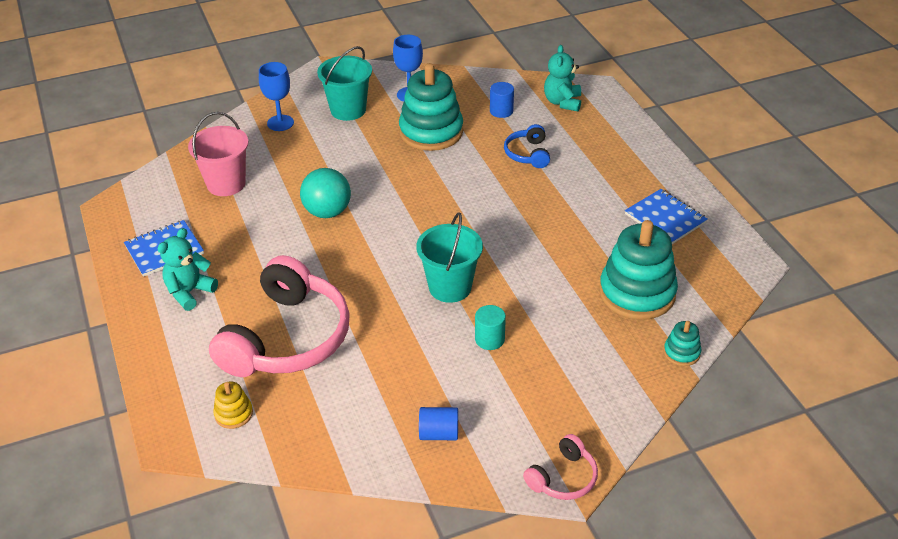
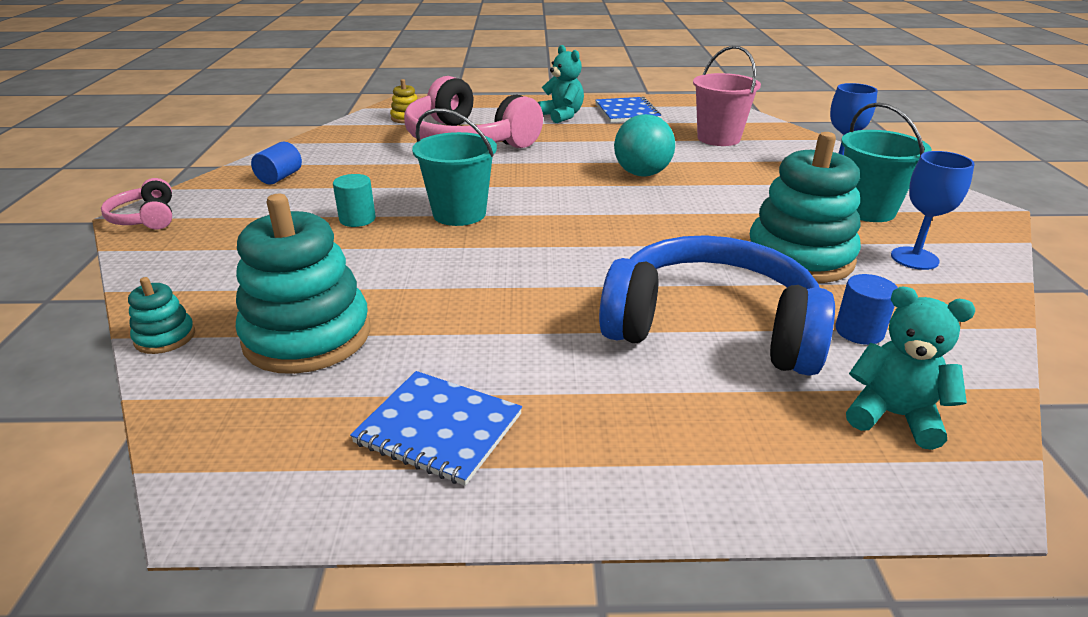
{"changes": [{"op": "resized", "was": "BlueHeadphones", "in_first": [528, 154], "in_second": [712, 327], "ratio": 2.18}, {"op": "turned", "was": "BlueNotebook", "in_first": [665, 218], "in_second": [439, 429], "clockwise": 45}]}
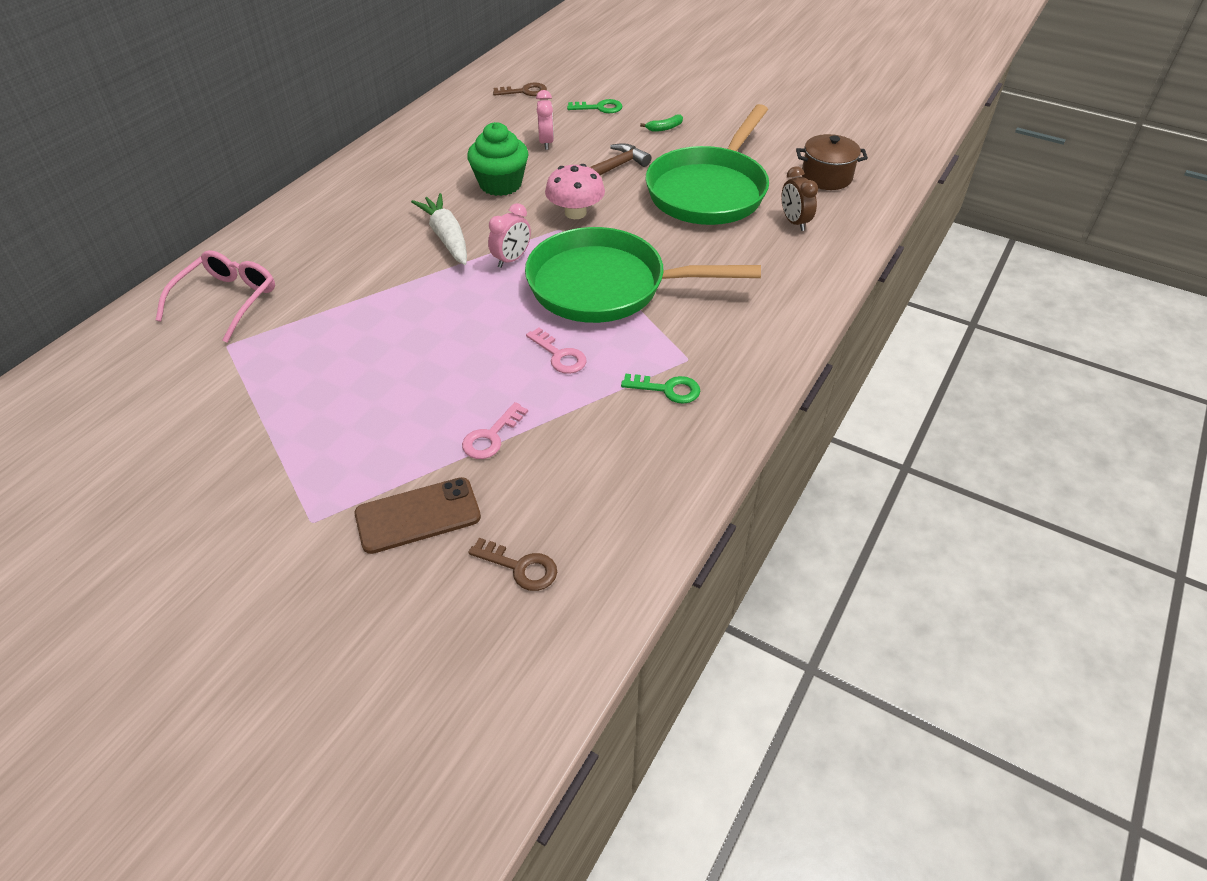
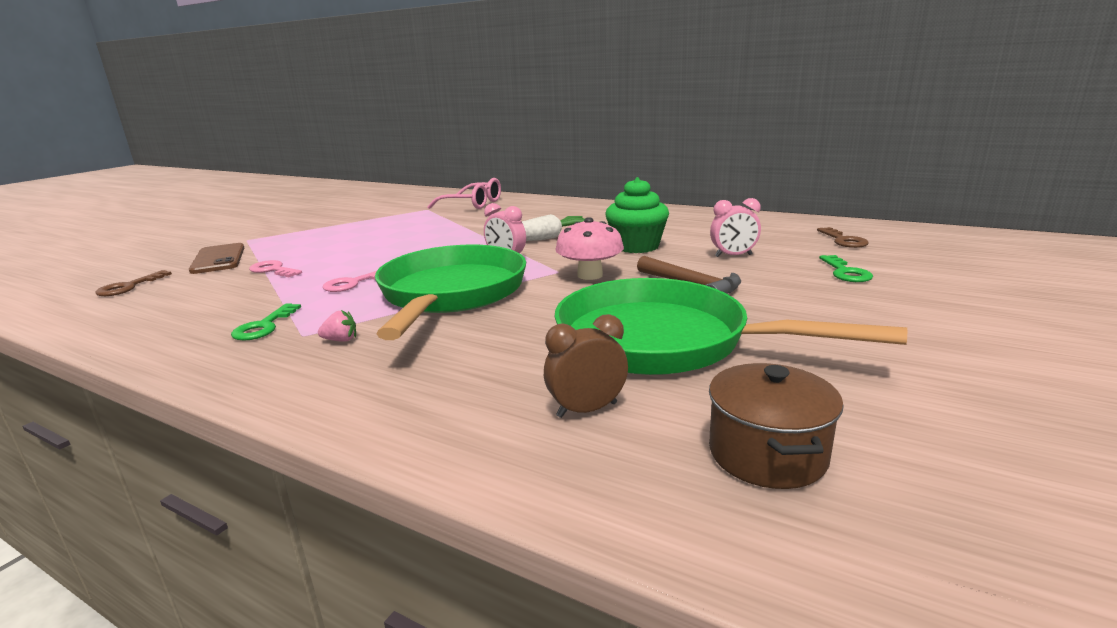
{"changes": [{"op": "removed", "was": "GreenBanana", "in_first": [664, 128]}, {"op": "added", "now": "PinkStrawberry", "in_second": [341, 340]}]}
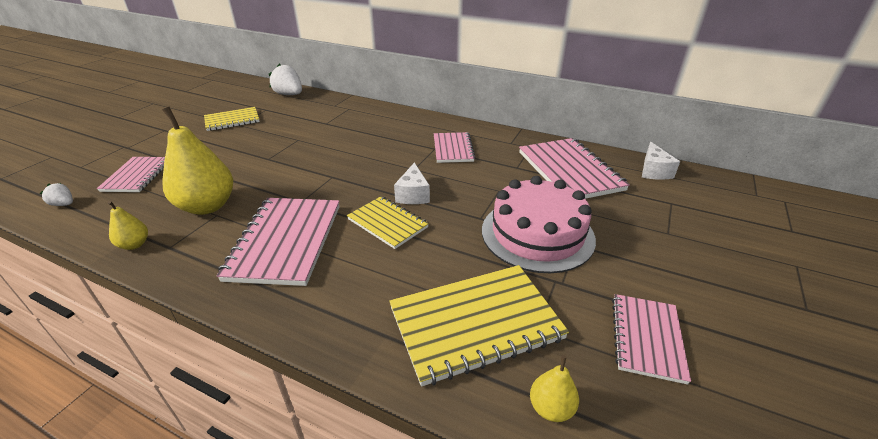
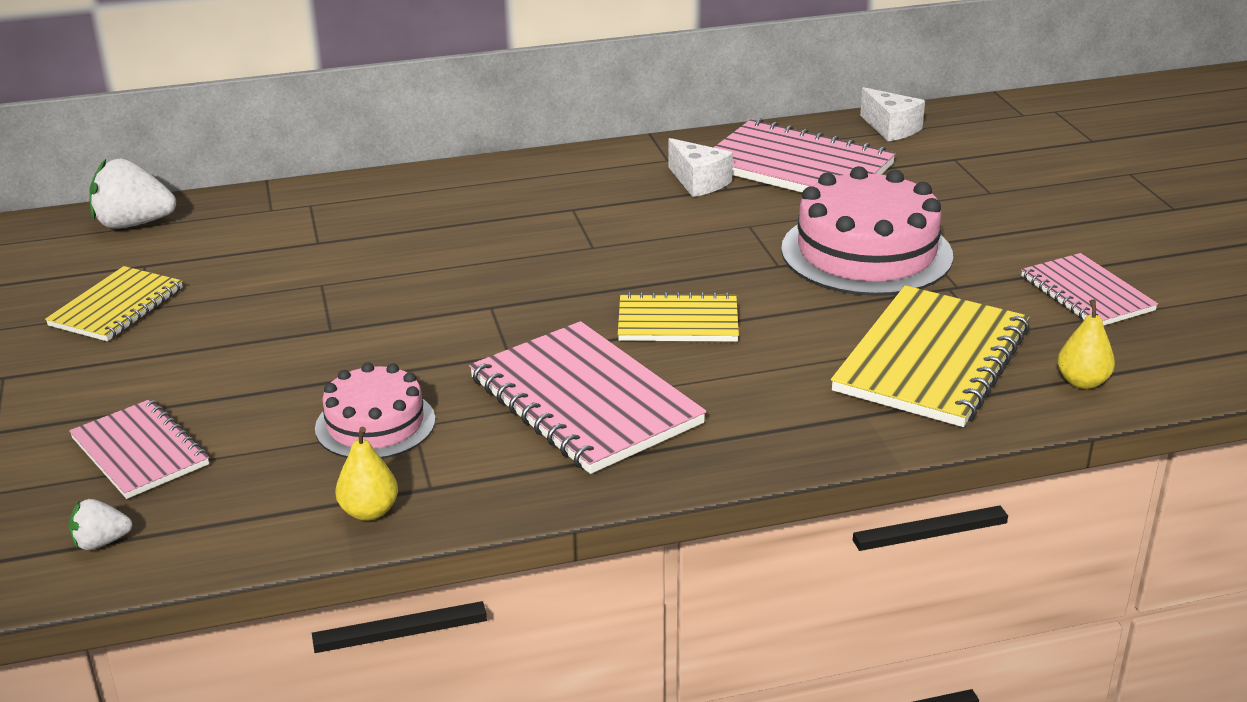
{"changes": [{"op": "replaced", "was": "YellowPear", "now": "PinkCake", "in_first": [207, 206], "in_second": [375, 424]}, {"op": "removed", "was": "PinkNotebook", "in_first": [453, 149]}, {"op": "moved", "was": "WhiteCheese", "in_first": [413, 195], "in_second": [698, 182]}]}
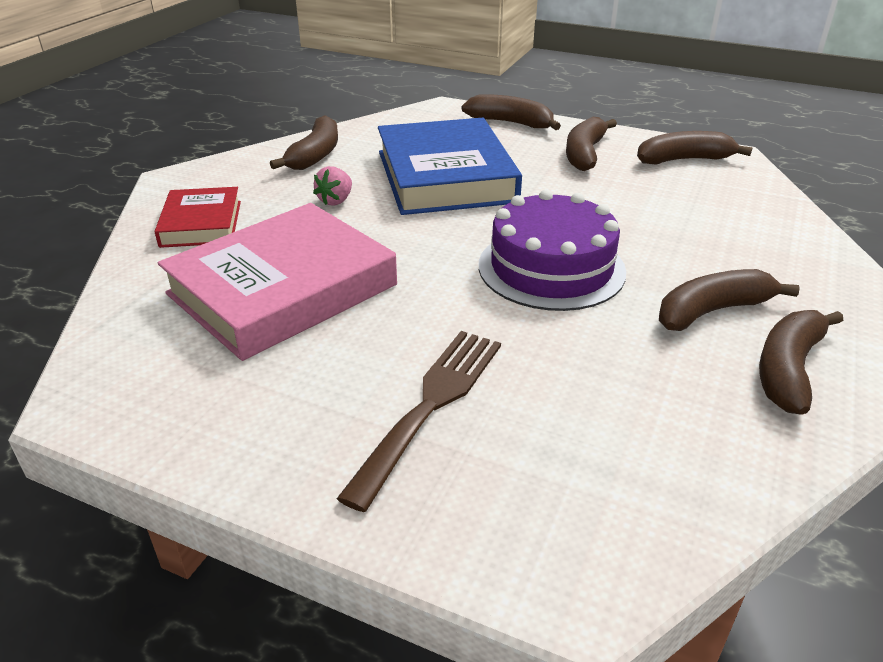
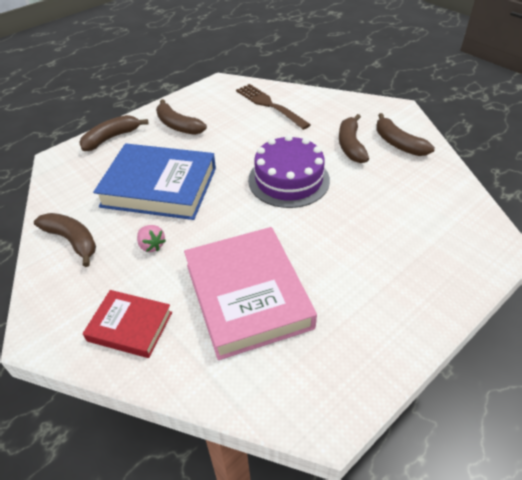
{"changes": [{"op": "removed", "was": "BrownBanana", "in_first": [683, 160]}, {"op": "moved", "was": "BrownFork", "in_first": [430, 405], "in_second": [269, 105]}]}
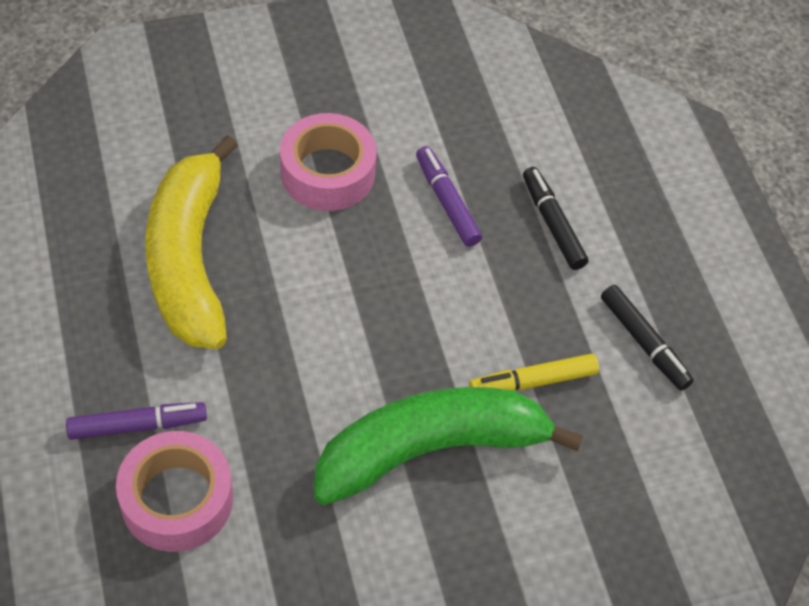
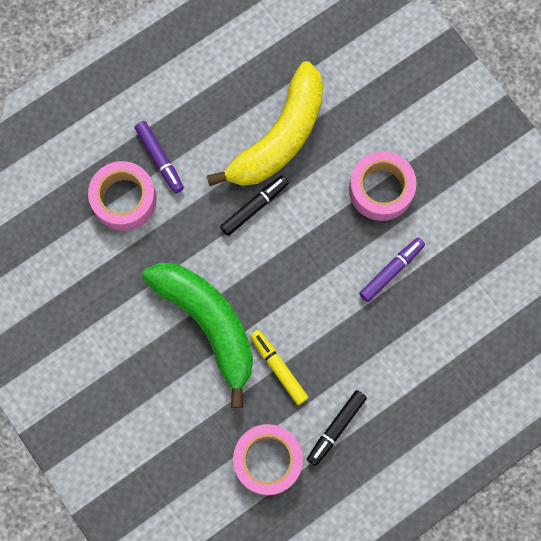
{"changes": [{"op": "turned", "was": "YellowBanana", "in_first": [189, 259], "in_second": [279, 137], "clockwise": 150}, {"op": "moved", "was": "BlackMarker", "in_first": [552, 223], "in_second": [254, 207]}, {"op": "added", "now": "PinkTape", "in_second": [267, 460]}]}
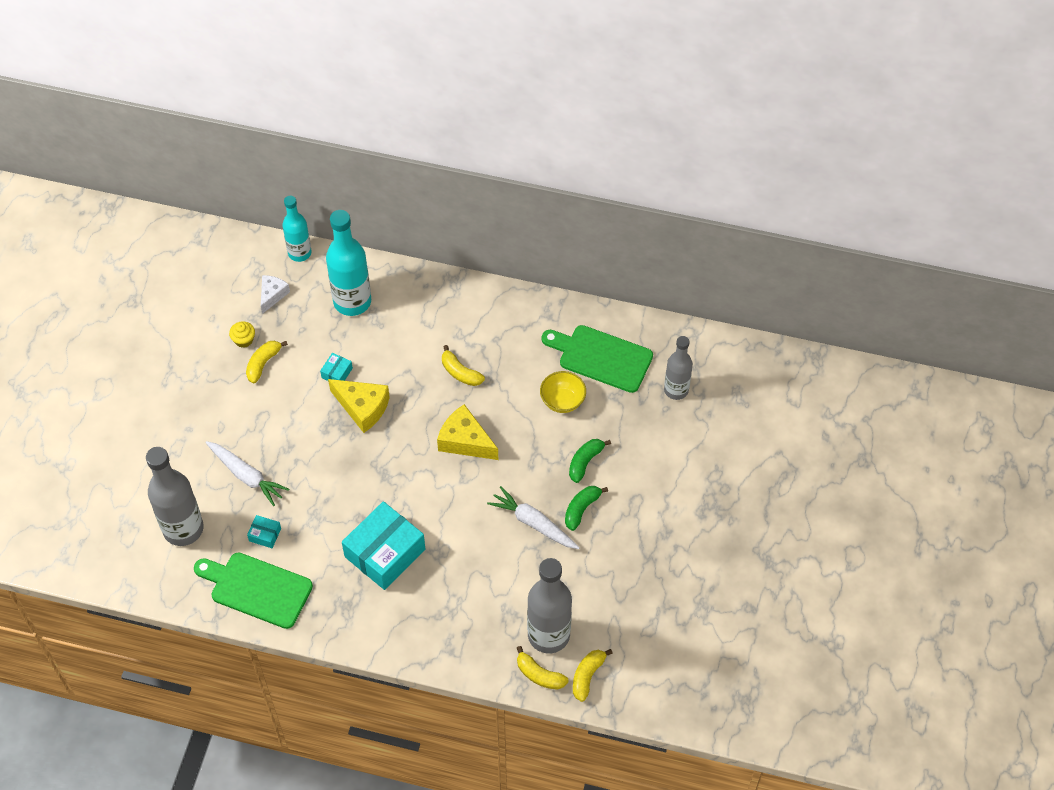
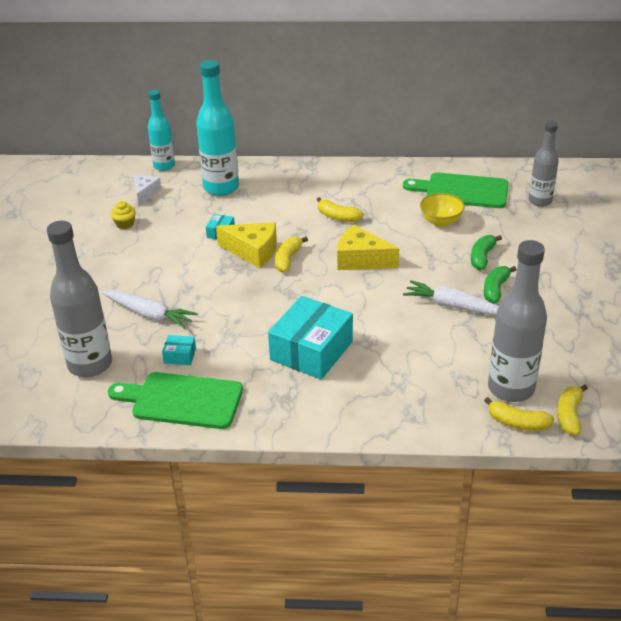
{"changes": [{"op": "moved", "was": "YellowBanana", "in_first": [263, 364], "in_second": [288, 259]}]}
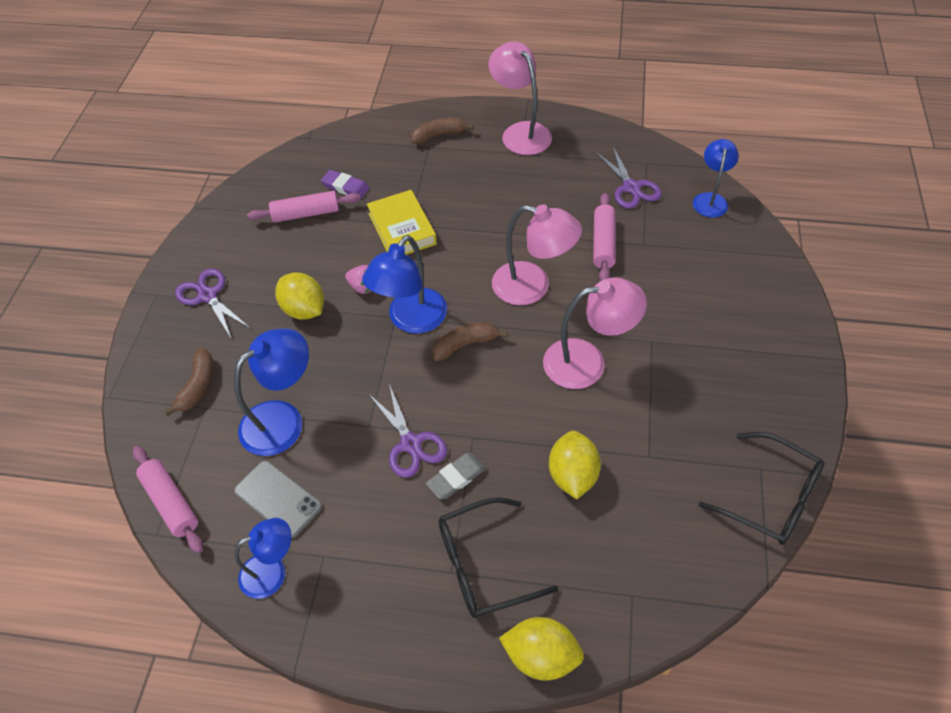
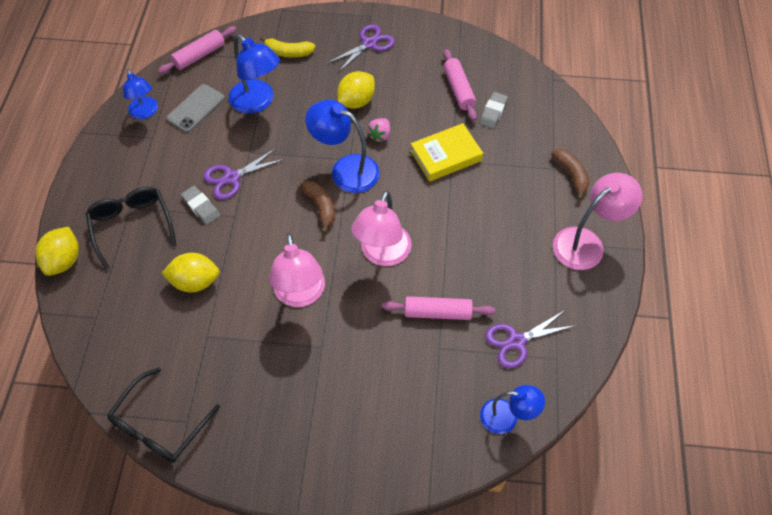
{"changes": [{"op": "recoloured", "was": "PurpleEraser", "now": "GreyEraser", "in_first": [345, 187], "in_second": [493, 112]}, {"op": "recoloured", "was": "BrownBanana", "now": "YellowBanana", "in_first": [198, 386], "in_second": [288, 52]}]}
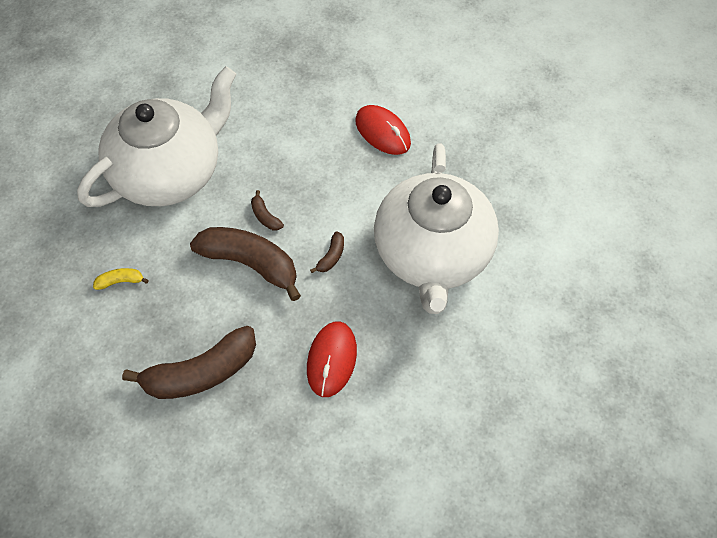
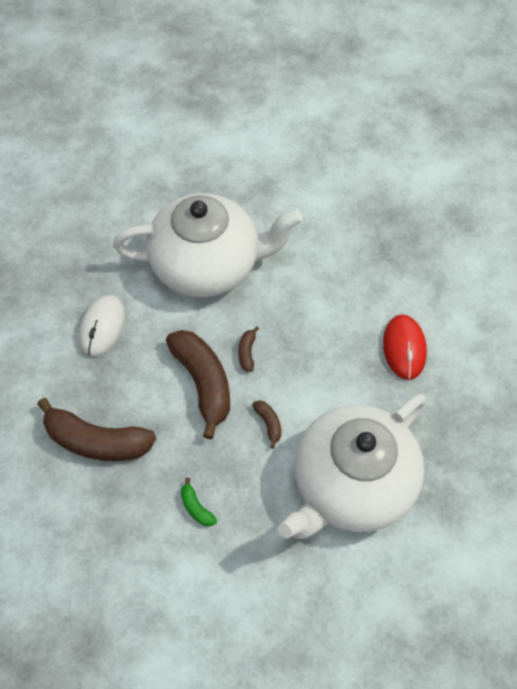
{"changes": [{"op": "turned", "was": "BrownBanana", "in_first": [331, 257], "in_second": [269, 424], "clockwise": -90}, {"op": "replaced", "was": "YellowBanana", "now": "WhiteMouse", "in_first": [121, 281], "in_second": [102, 327]}, {"op": "replaced", "was": "RedMouse", "now": "GreenBanana", "in_first": [331, 360], "in_second": [196, 507]}]}
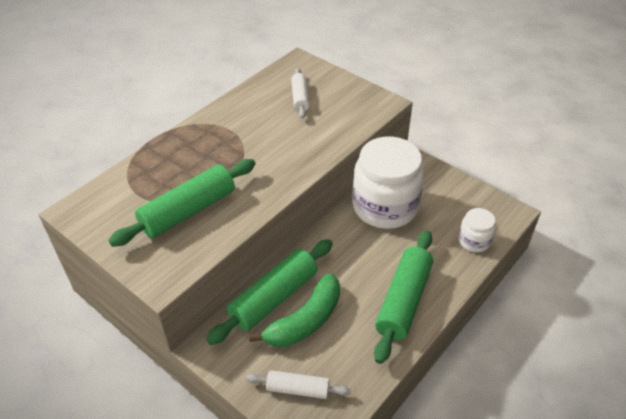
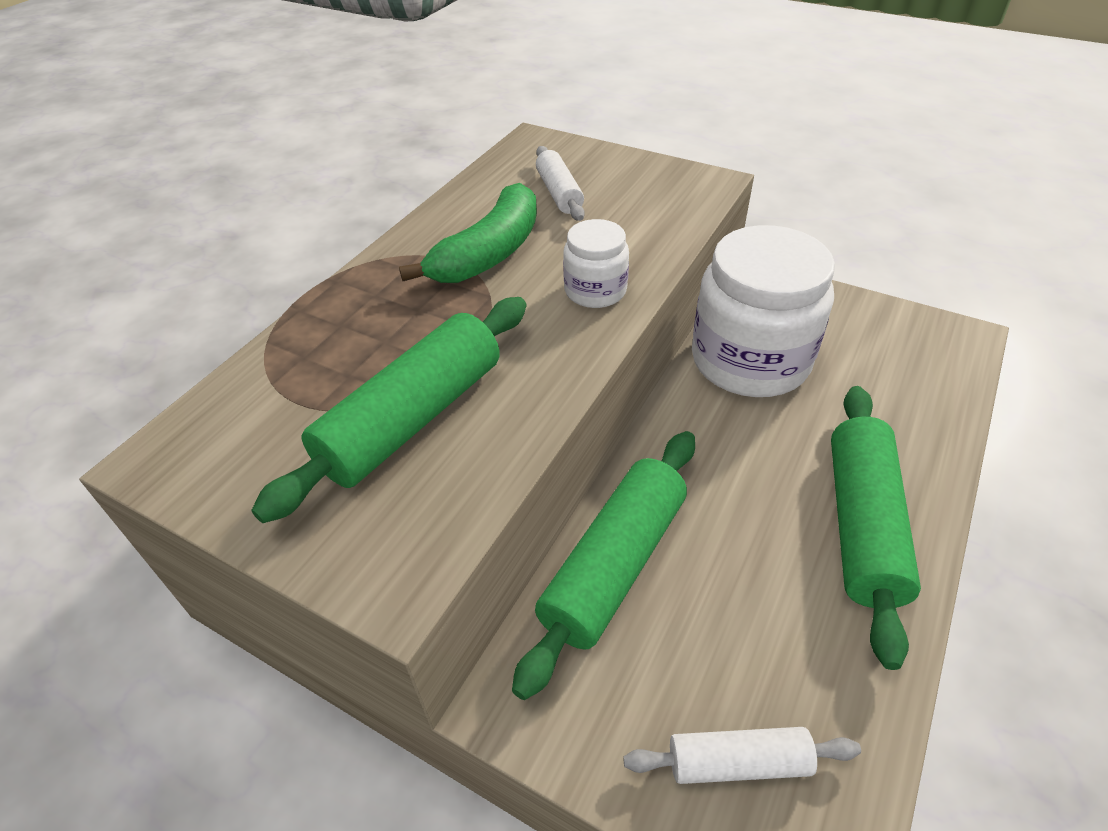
{"changes": [{"op": "moved", "was": "WhiteJar", "in_first": [474, 241], "in_second": [595, 291]}, {"op": "moved", "was": "GreenBanana", "in_first": [305, 321], "in_second": [489, 253]}]}
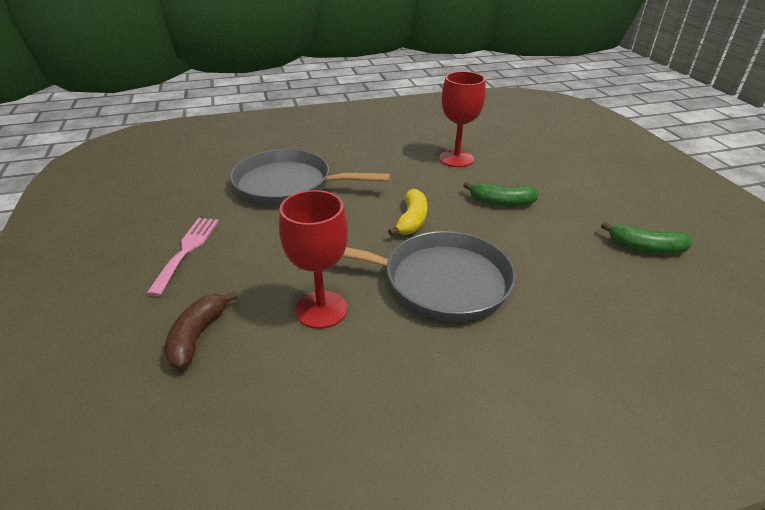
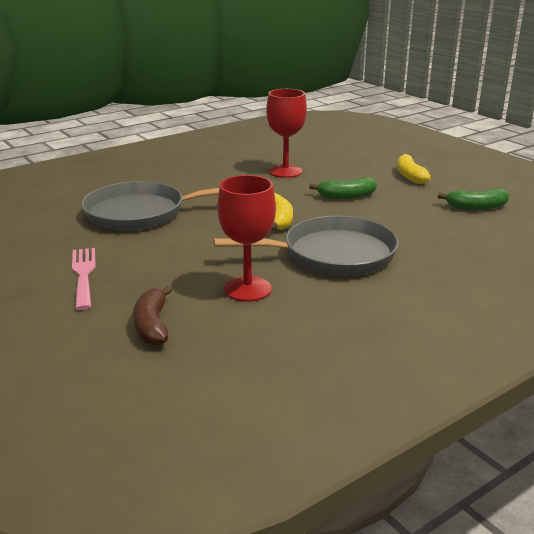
{"changes": [{"op": "added", "now": "YellowBanana", "in_second": [410, 176]}]}
